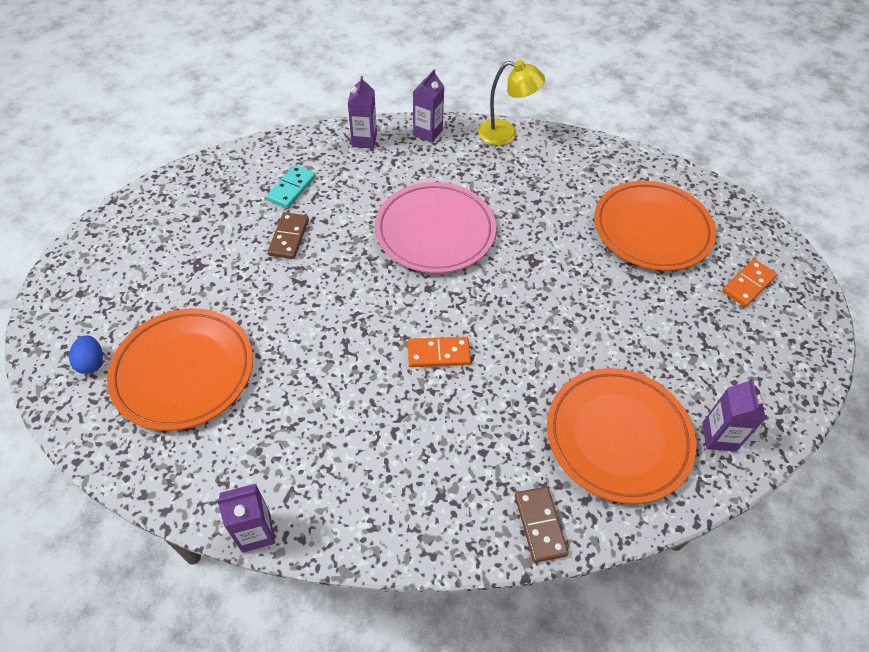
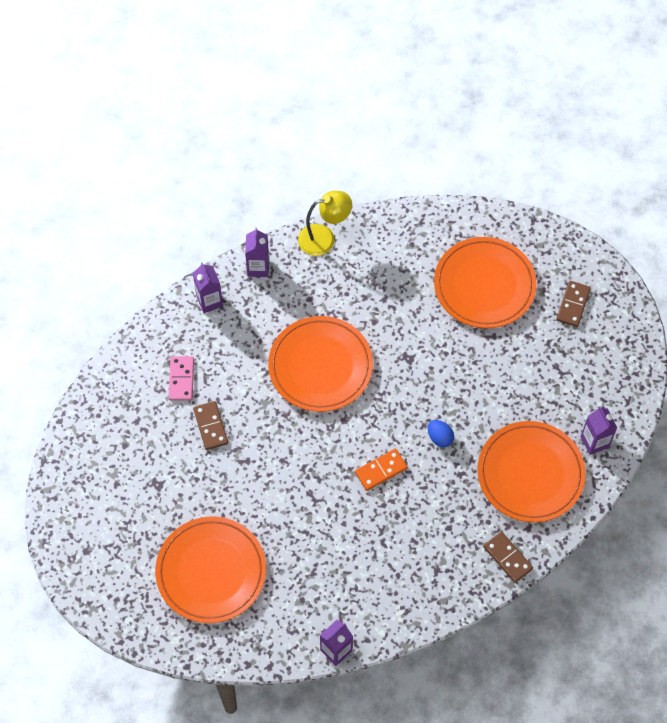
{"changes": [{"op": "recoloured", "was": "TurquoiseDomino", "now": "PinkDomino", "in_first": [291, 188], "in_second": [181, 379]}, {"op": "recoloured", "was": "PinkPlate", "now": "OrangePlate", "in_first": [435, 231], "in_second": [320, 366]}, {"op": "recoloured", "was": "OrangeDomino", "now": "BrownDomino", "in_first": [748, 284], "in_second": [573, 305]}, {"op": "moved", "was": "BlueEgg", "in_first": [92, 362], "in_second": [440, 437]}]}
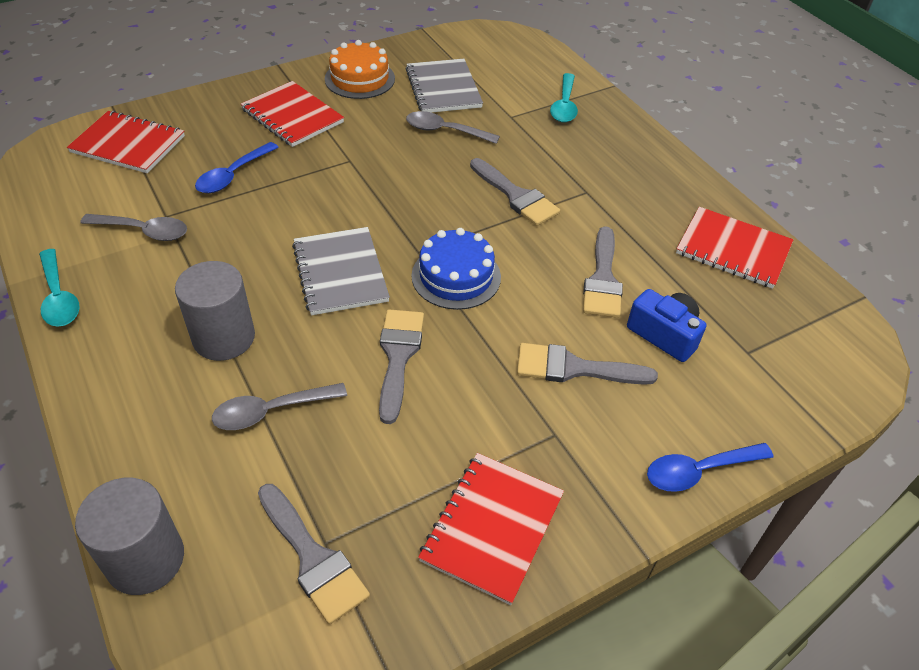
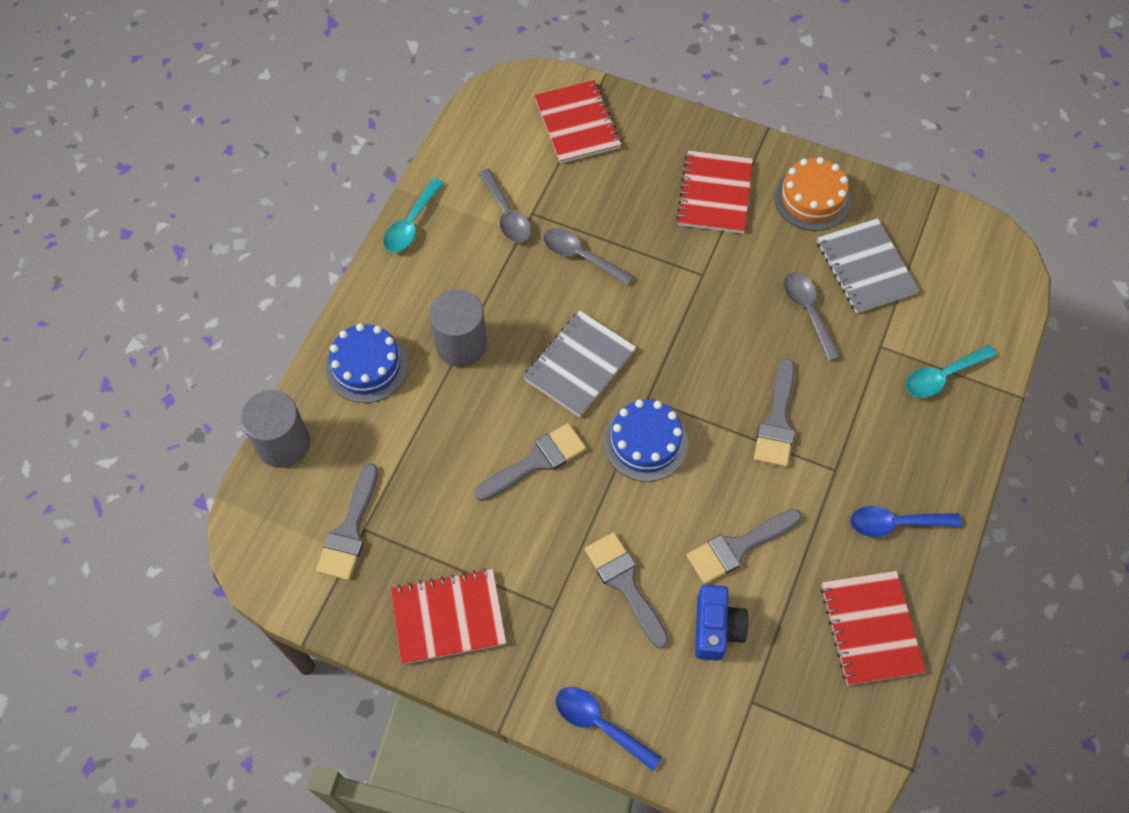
{"changes": [{"op": "turned", "was": "GreyNotebook", "in_first": [443, 88], "in_second": [865, 267], "clockwise": -60}, {"op": "moved", "was": "BlueSpoon", "in_first": [233, 175], "in_second": [895, 523]}, {"op": "moved", "was": "GreySpoon", "in_first": [271, 411], "in_second": [581, 256]}, {"op": "added", "now": "BlueCake", "in_second": [367, 366]}]}
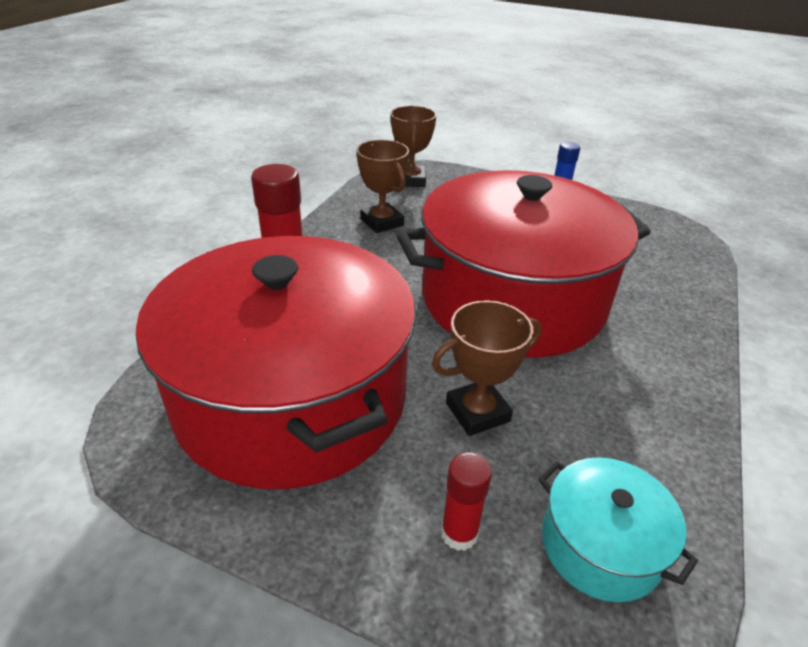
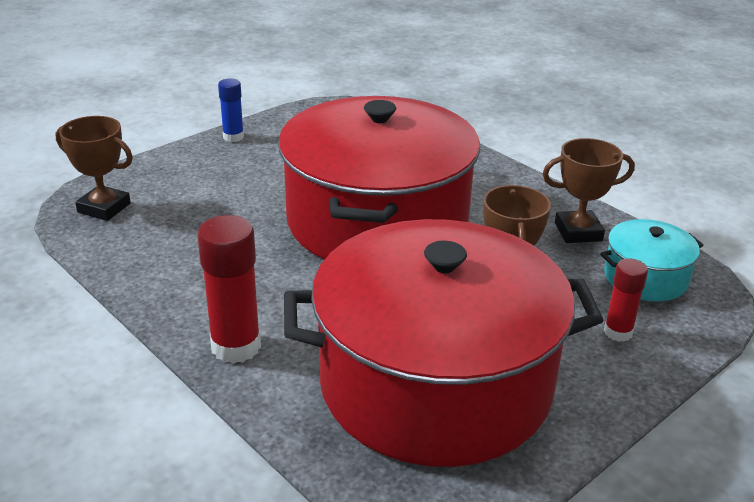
{"changes": [{"op": "moved", "was": "BrownTrophy", "in_first": [382, 222], "in_second": [578, 232]}]}
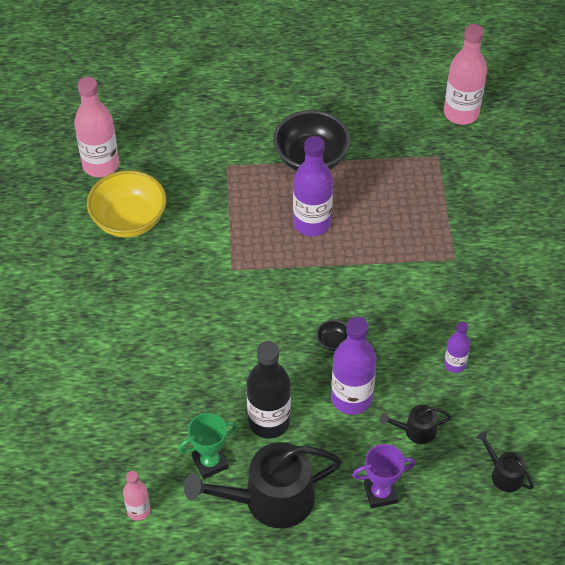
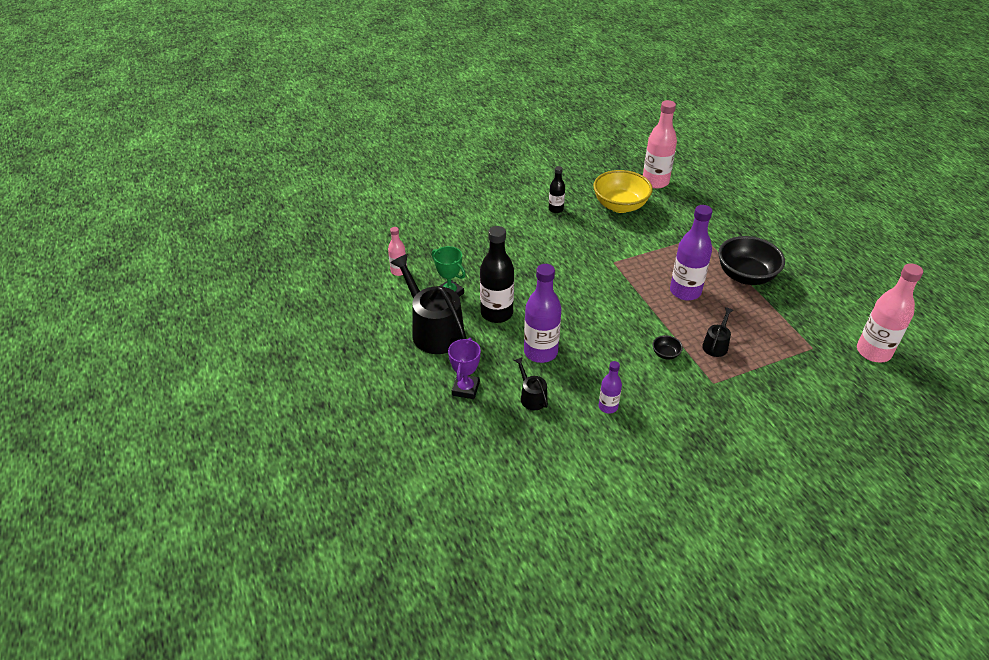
{"changes": [{"op": "moved", "was": "BlackBowl", "in_first": [333, 342], "in_second": [665, 354]}, {"op": "moved", "was": "BlackWateringCan", "in_first": [504, 474], "in_second": [716, 345]}, {"op": "turned", "was": "PurpleTrophy", "in_first": [380, 493], "in_second": [465, 389], "clockwise": 45}, {"op": "added", "now": "BlackBottle", "in_second": [556, 209]}]}
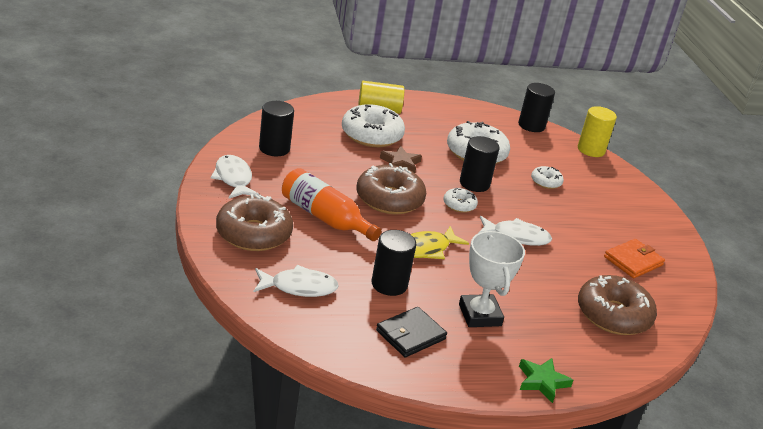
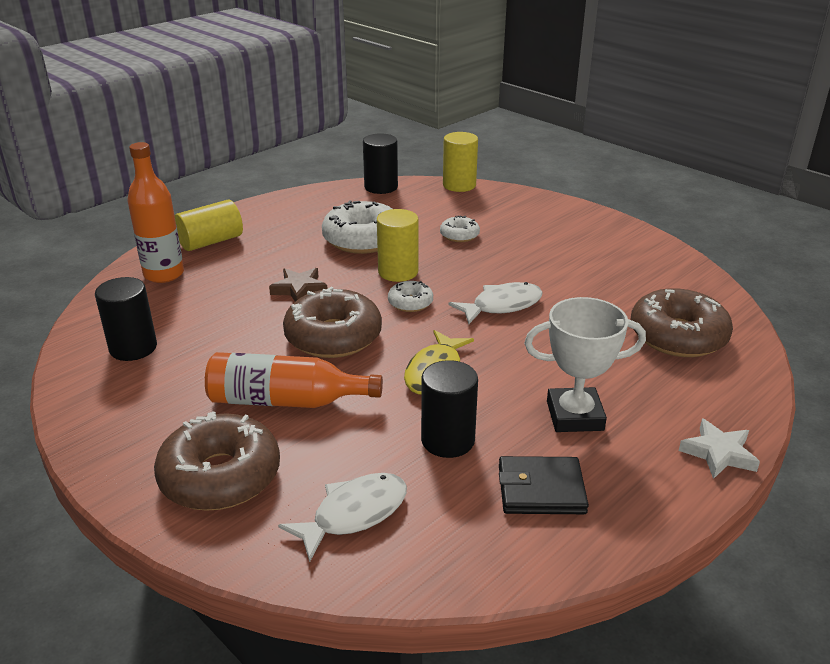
{"changes": [{"op": "removed", "was": "WhiteDonut", "in_first": [371, 135]}, {"op": "recoloured", "was": "BlackCylinder", "now": "YellowCylinder", "in_first": [474, 183], "in_second": [398, 272]}, {"op": "removed", "was": "WhiteFish", "in_first": [233, 179]}, {"op": "turned", "was": "WhiteTrophy", "in_first": [479, 315], "in_second": [574, 416], "clockwise": -45}, {"op": "removed", "was": "OrangeWallet", "in_first": [633, 261]}, {"op": "turned", "was": "BlackWallet", "in_first": [410, 335], "in_second": [541, 489], "clockwise": 75}, {"op": "recoloured", "was": "GreenStar", "now": "WhiteStar", "in_first": [542, 382], "in_second": [718, 453]}, {"op": "added", "now": "OrangeBottle", "in_second": [164, 274]}]}
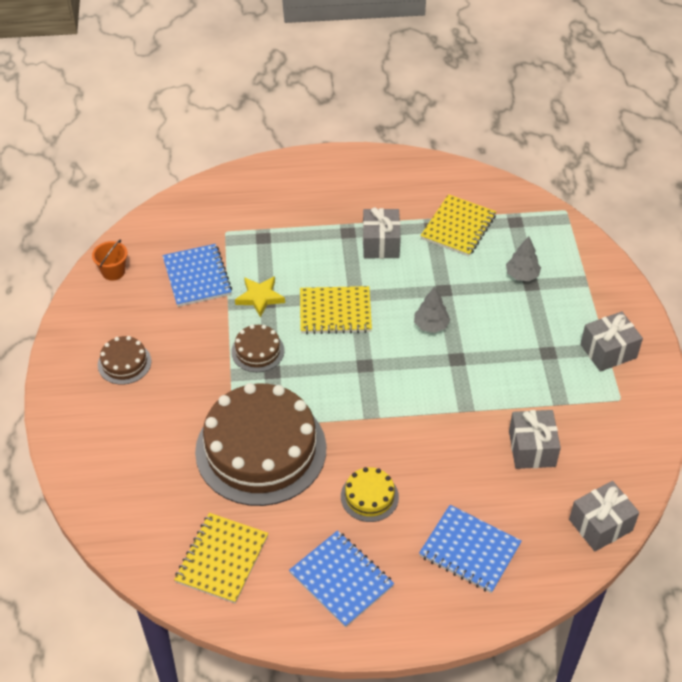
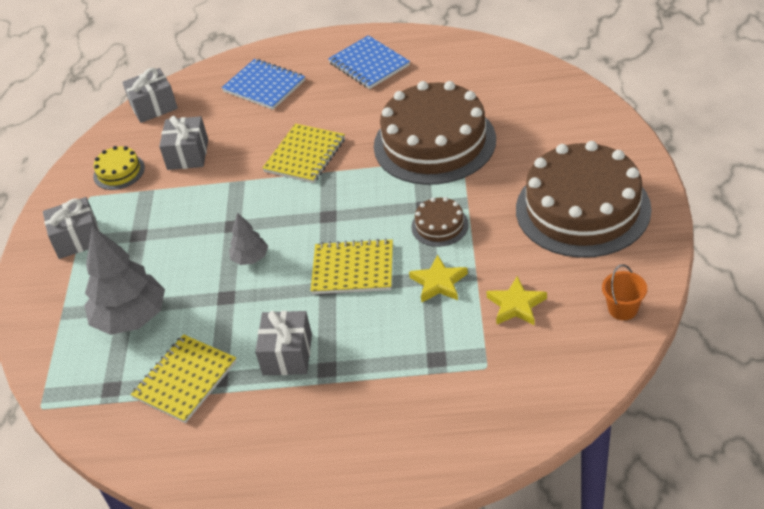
{"changes": [{"op": "resized", "was": "GreyTree", "in_first": [522, 275], "in_second": [131, 318], "ratio": 1.95}, {"op": "replaced", "was": "BlueNotebook", "now": "YellowStar", "in_first": [197, 277], "in_second": [516, 305]}, {"op": "resized", "was": "BrownCake", "in_first": [124, 363], "in_second": [582, 209], "ratio": 2.32}, {"op": "moved", "was": "YellowCake", "in_first": [369, 496], "in_second": [119, 172]}, {"op": "moved", "was": "YellowNotebook", "in_first": [222, 559], "in_second": [305, 155]}]}
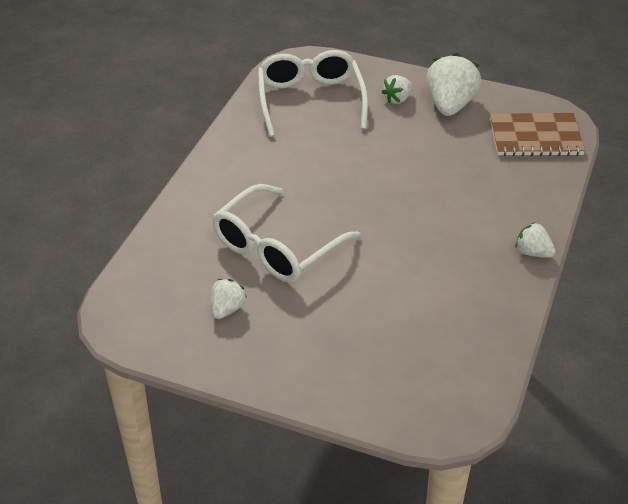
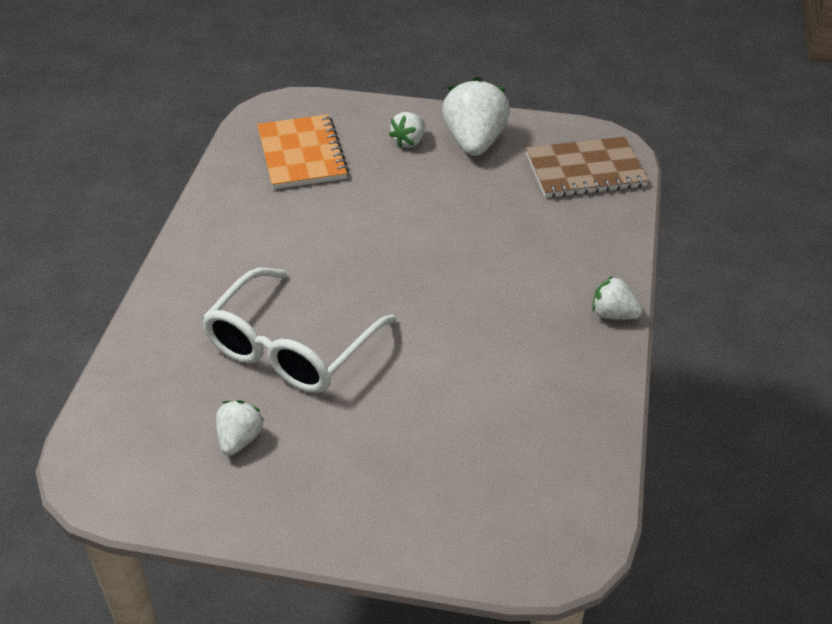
{"changes": [{"op": "replaced", "was": "WhiteGlasses", "now": "OrangeNotebook", "in_first": [310, 100], "in_second": [301, 154]}]}
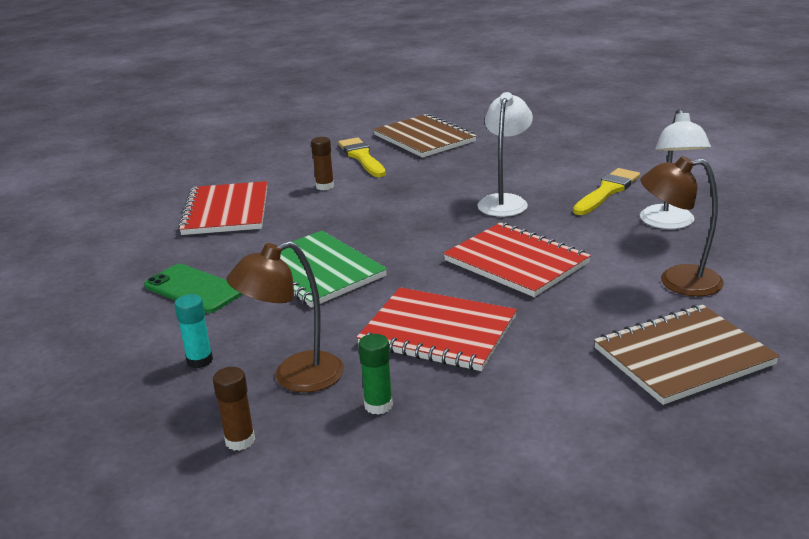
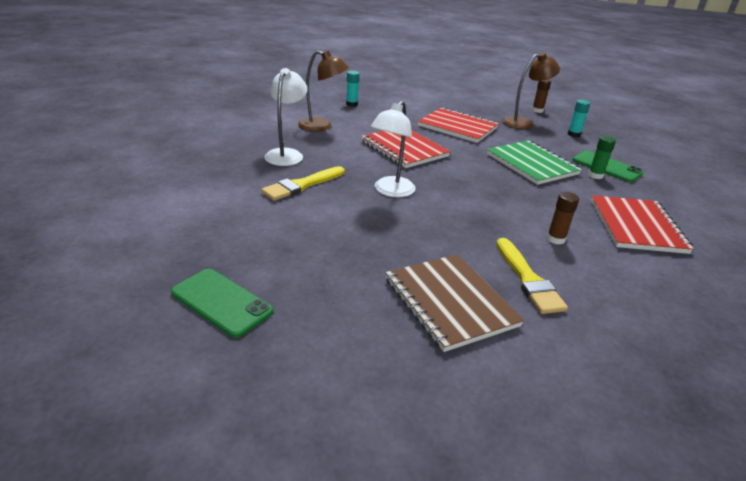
{"changes": [{"op": "replaced", "was": "BrownNotebook", "now": "TurquoiseGlueStick", "in_first": [683, 356], "in_second": [352, 104]}, {"op": "moved", "was": "GreenGlueStick", "in_first": [378, 405], "in_second": [595, 175]}, {"op": "added", "now": "GreenPhone", "in_second": [221, 302]}]}
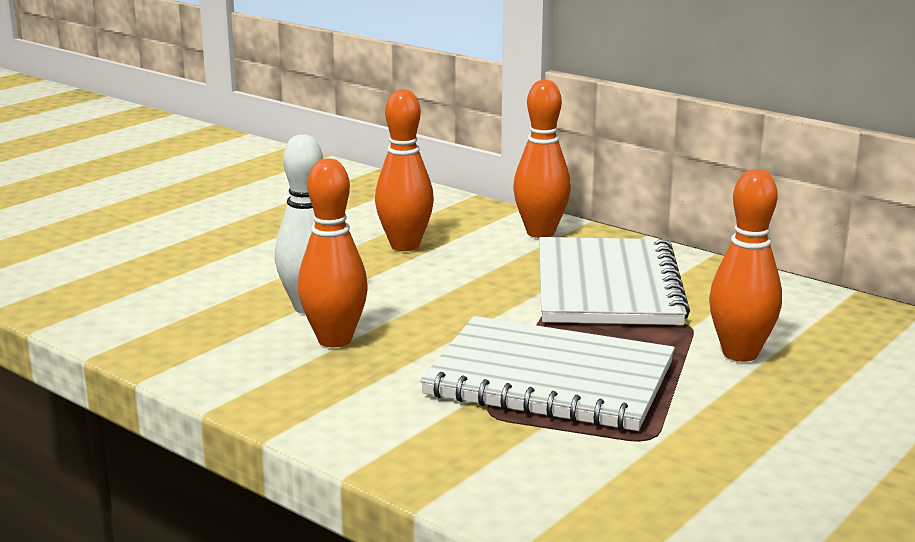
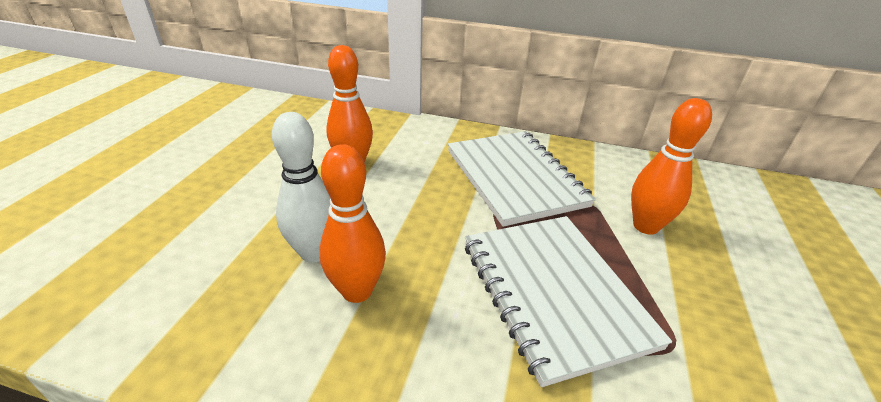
{"changes": [{"op": "removed", "was": "OrangeBowlingPin", "in_first": [540, 233]}, {"op": "turned", "was": "WhiteNotebook", "in_first": [549, 379], "in_second": [553, 293], "clockwise": 75}]}
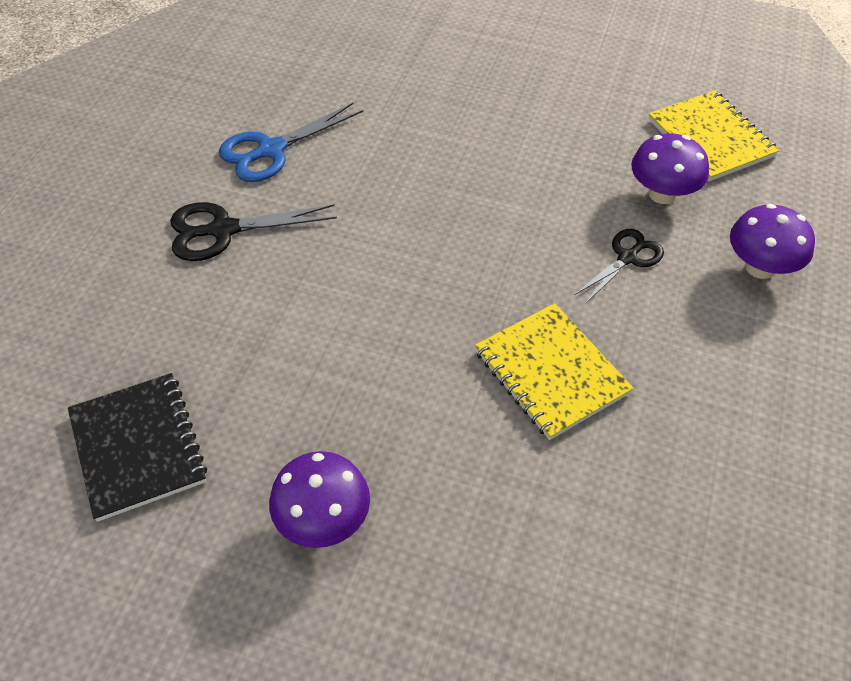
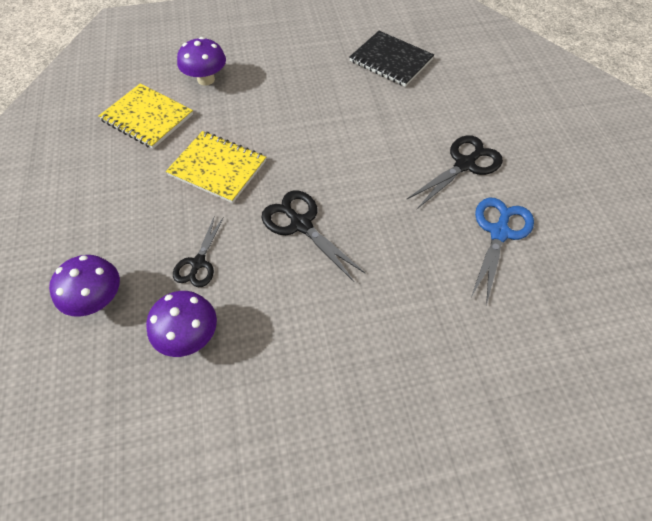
{"changes": [{"op": "moved", "was": "YellowNotebook", "in_first": [711, 138], "in_second": [147, 118]}, {"op": "moved", "was": "PurpleMushroom", "in_first": [323, 520], "in_second": [206, 79]}, {"op": "added", "now": "BlackScissors", "in_second": [300, 224]}]}
